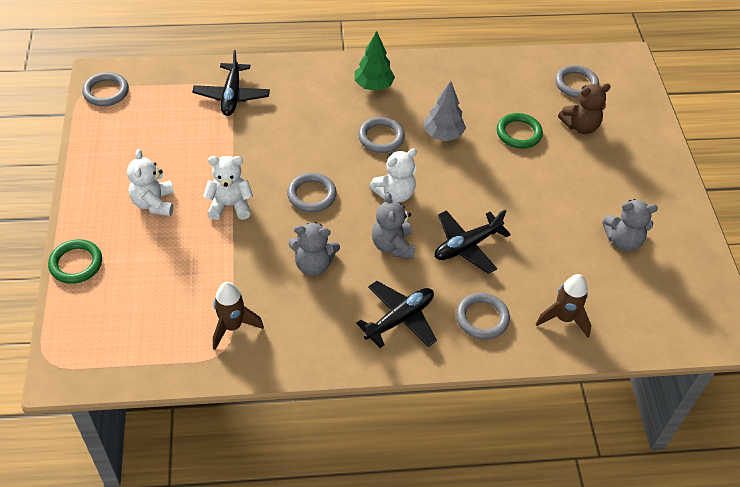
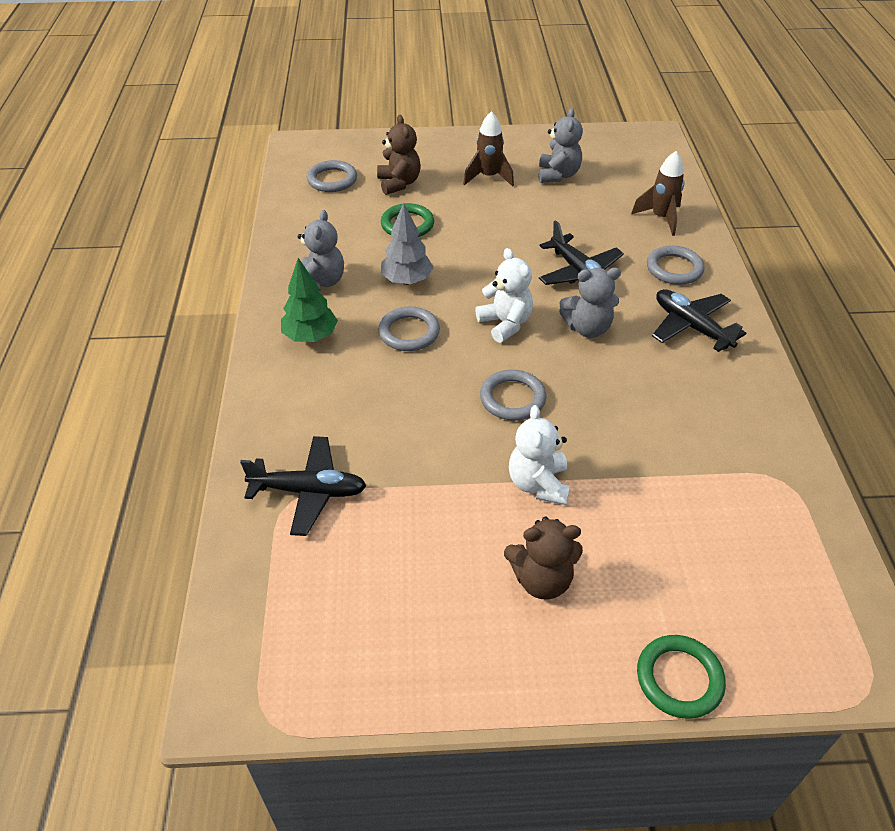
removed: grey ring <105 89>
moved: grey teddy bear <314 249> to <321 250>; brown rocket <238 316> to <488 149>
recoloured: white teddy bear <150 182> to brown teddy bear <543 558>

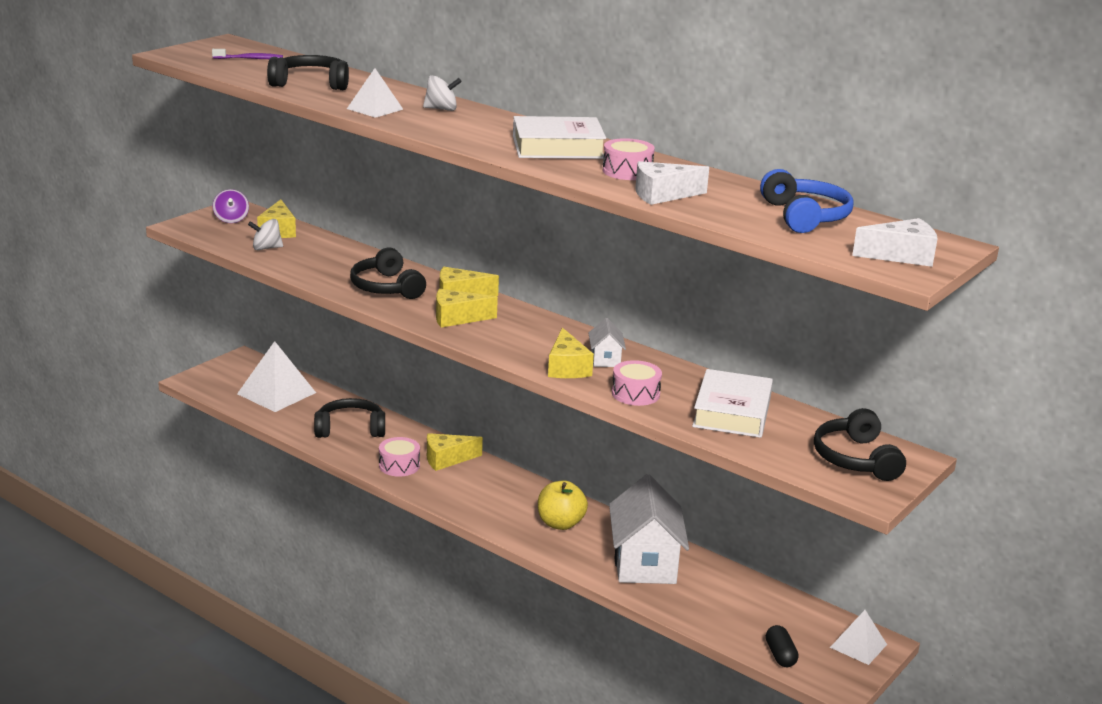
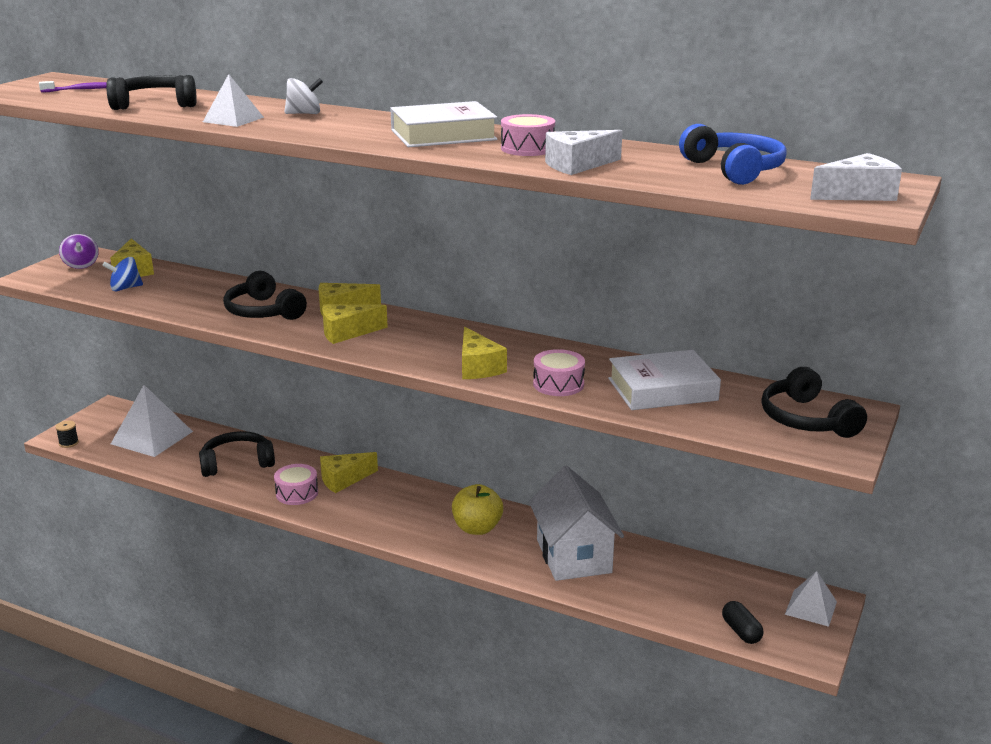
removed: white house <607 342>
added: black spool <67 434>
recoloured: white spinning top <265 234> to blue spinning top <122 274>
turned: white book <732 403> = <664 380> 75 degrees clockwise

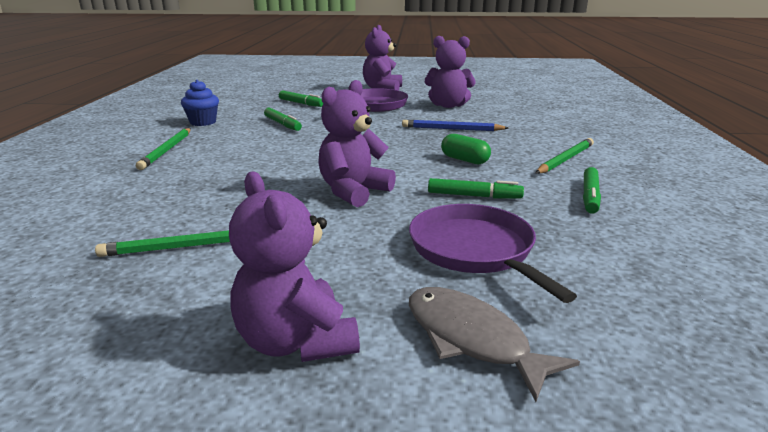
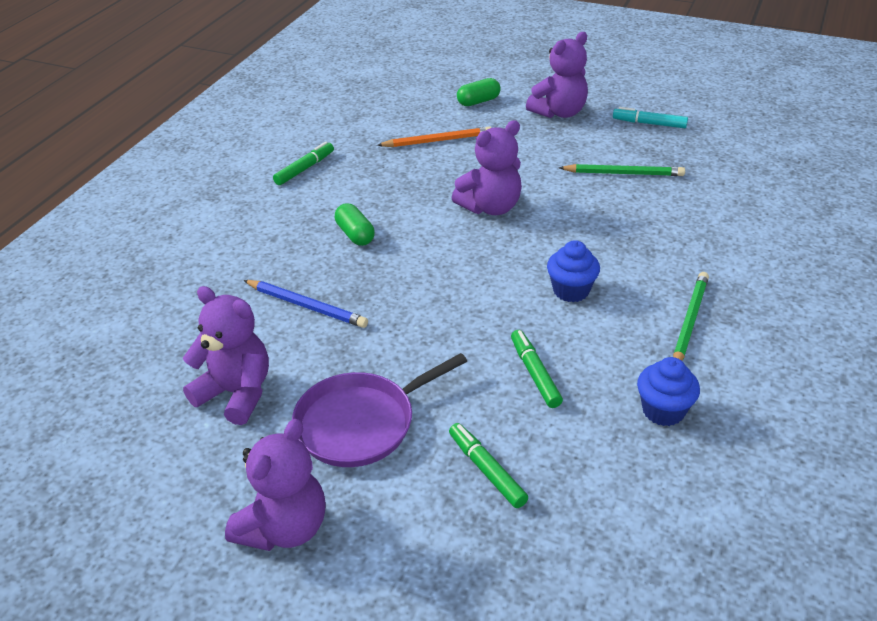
removed: green pencil <565 156>; green marker <476 188>
added: turquoise marker <650 117>; blue cupcake <573 271>
replaced: purple pan <493 253> to orange pencil <434 136>; grey fish <494 344> to green capsule <479 92>
turned: purple teddy bear <294 266> = <557 75> 60 degrees clockwise

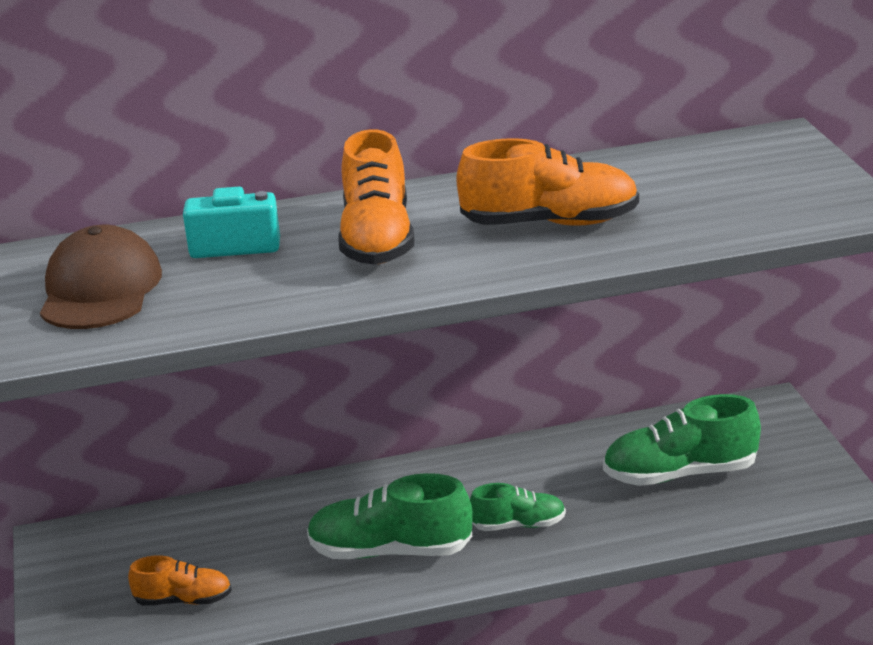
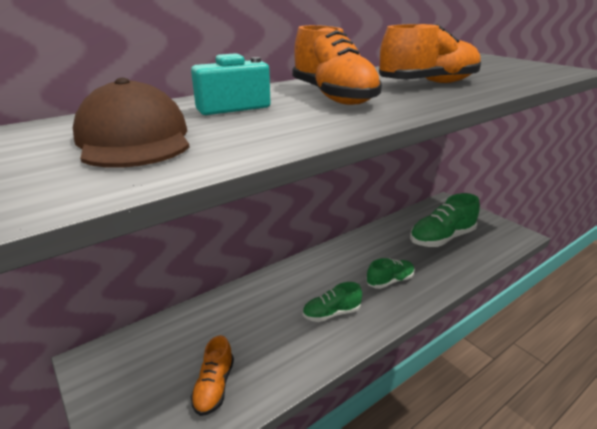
turned: orange shoe <180 580> = <212 375> 120 degrees clockwise
resized: green shoe <390 516> = <332 302> x0.59

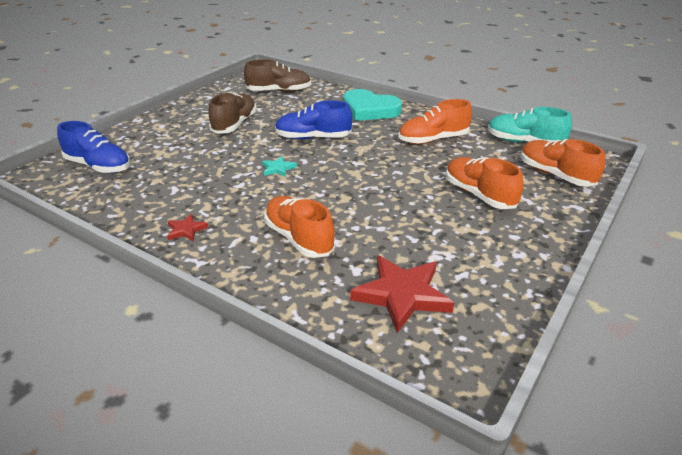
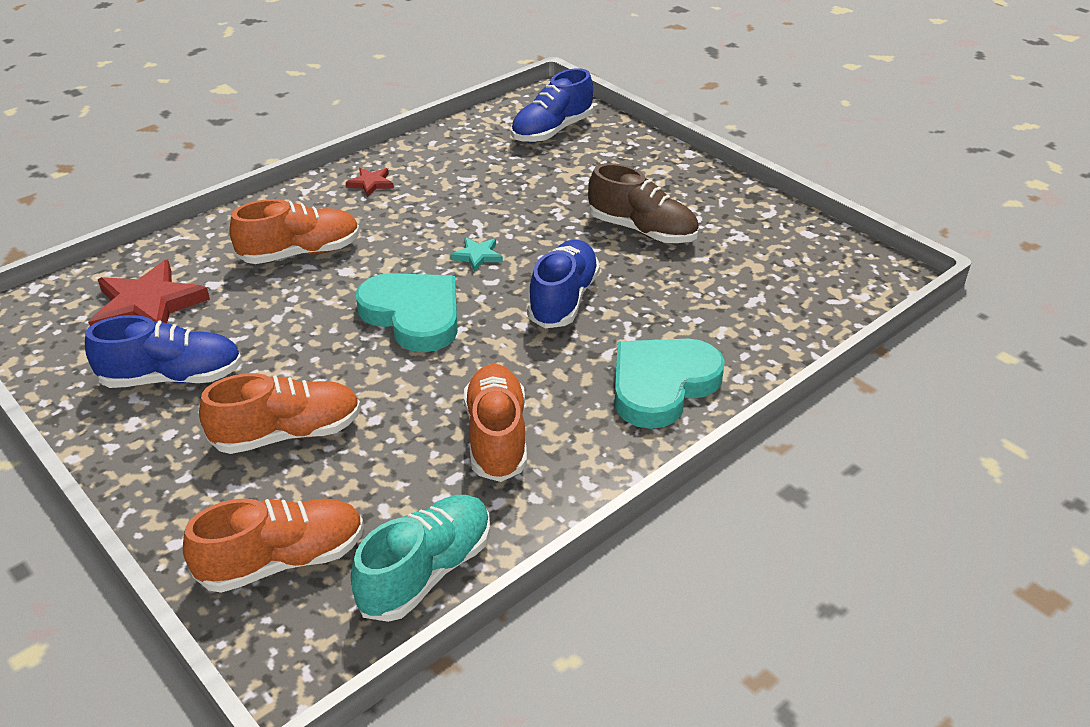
removed: brown shoe <277 75>
added: turquoise heart <407 312>; blue shoe <163 351>

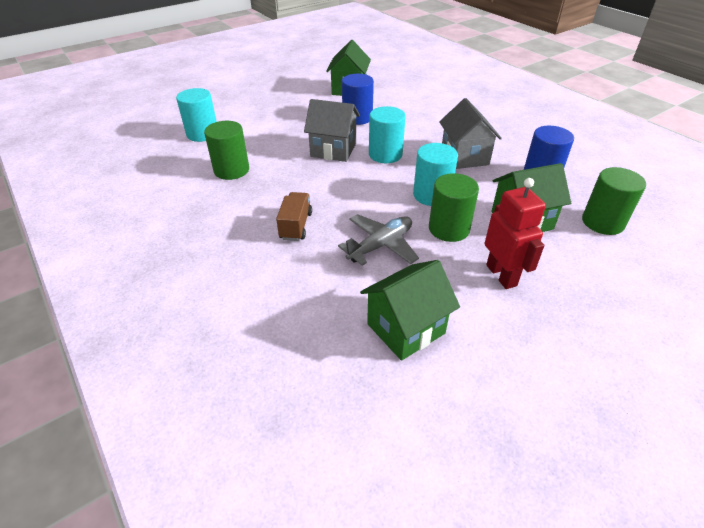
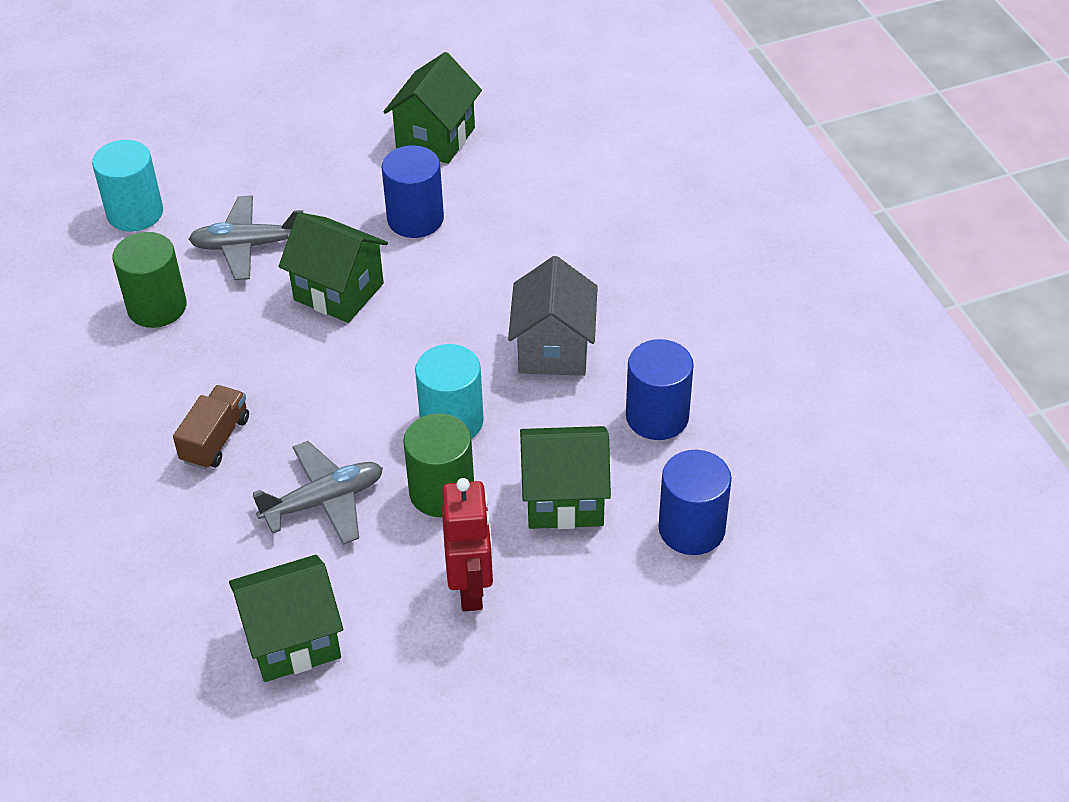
removed: turquoise cylinder <387 134>
added: grey plane <245 237>
recoloured: grey house <332 130> to green house <333 267>; green cylinder <614 201> to blue cylinder <695 502>

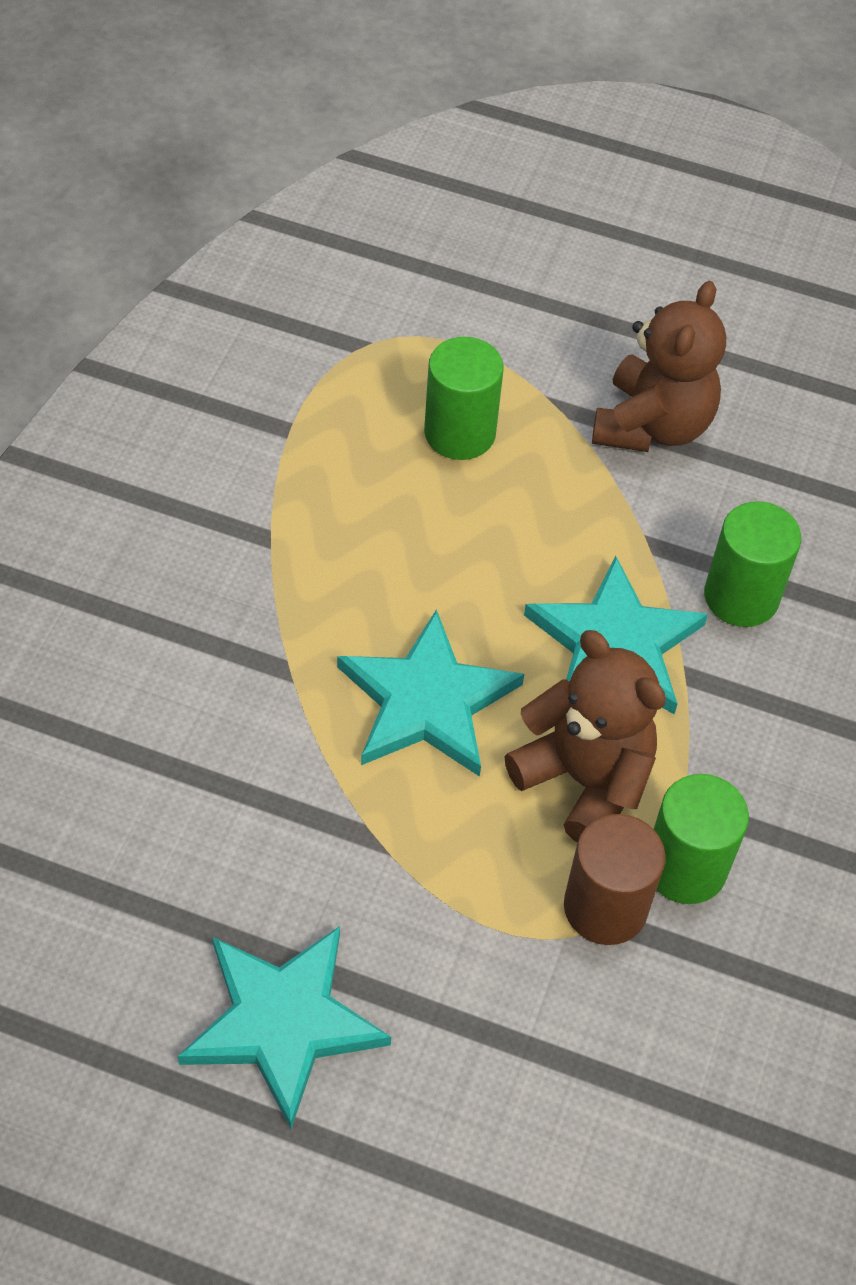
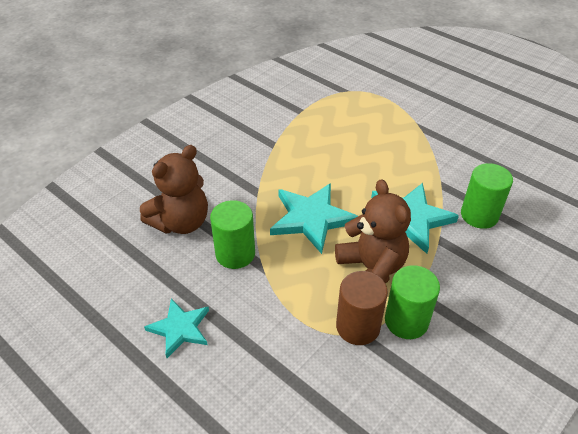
moved: brown teddy bear <659 366> to <174 189>; green cylinder <464 398> to <232 234>
resized: turquoise star <284 1027> = <176 328> x0.63

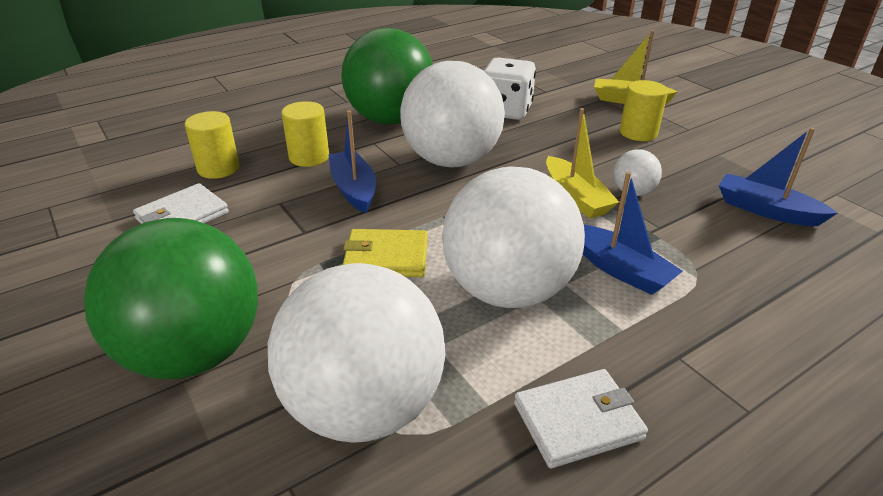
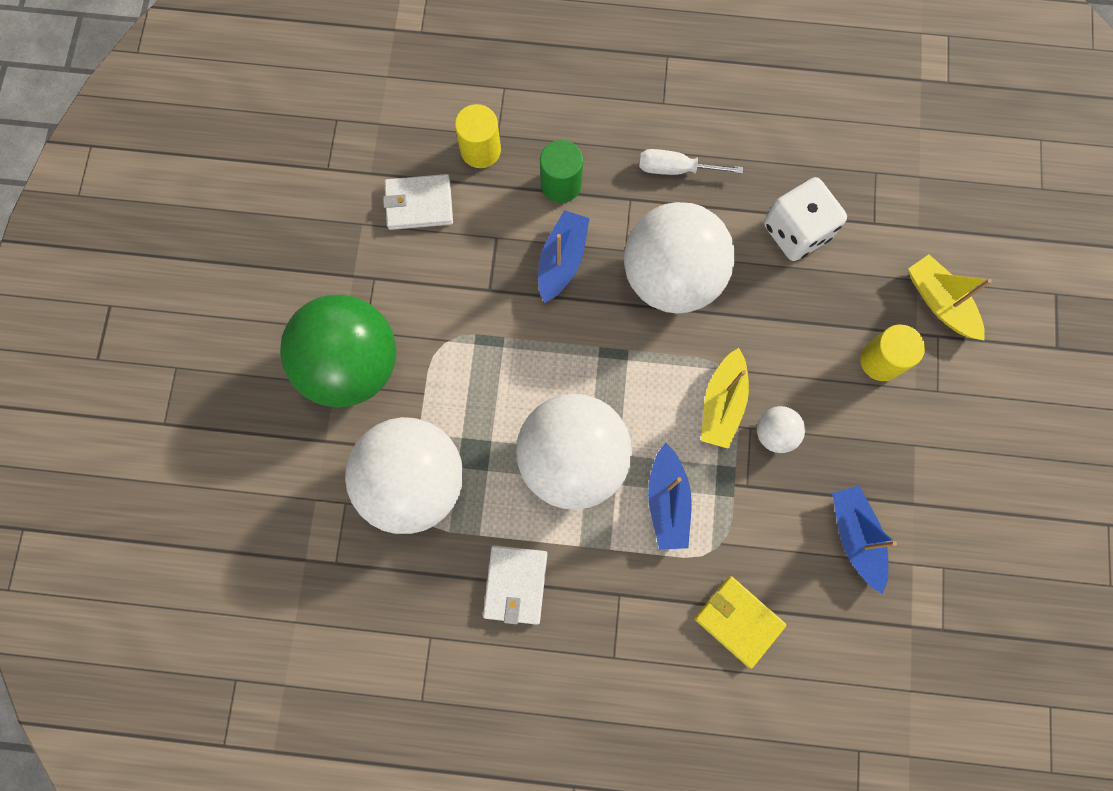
moved: yellow wallet <385 253> to <741 622>
replaced: green ball <387 76> to white screwdriver <691 162>
recoloured: yellow cylinder <305 134> to green cylinder <561 171>
turned: white wallet <581 418> = <515 585> 75 degrees clockwise

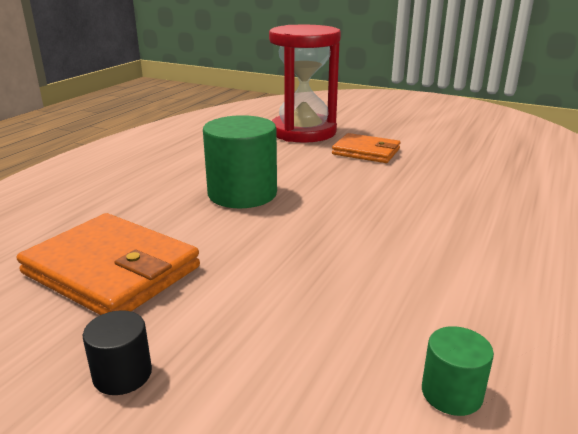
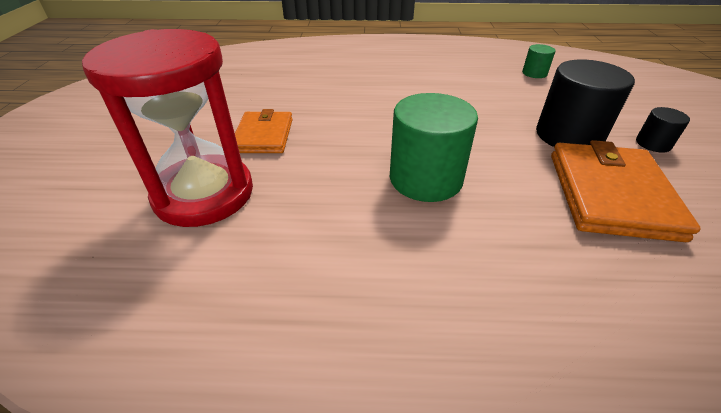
added: black cylinder <585 103>

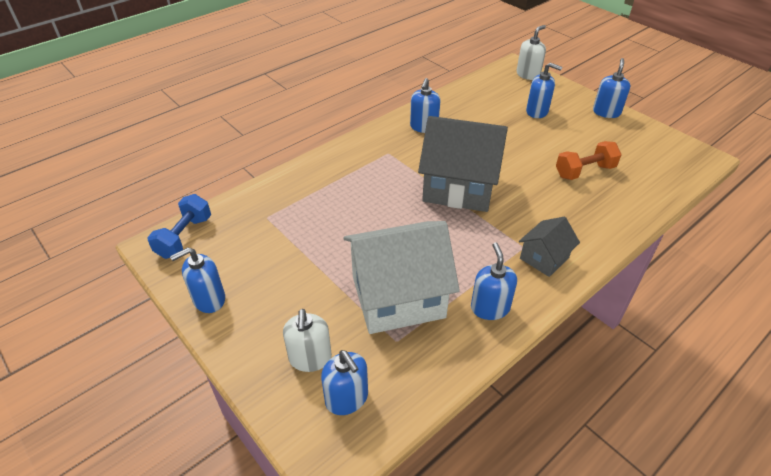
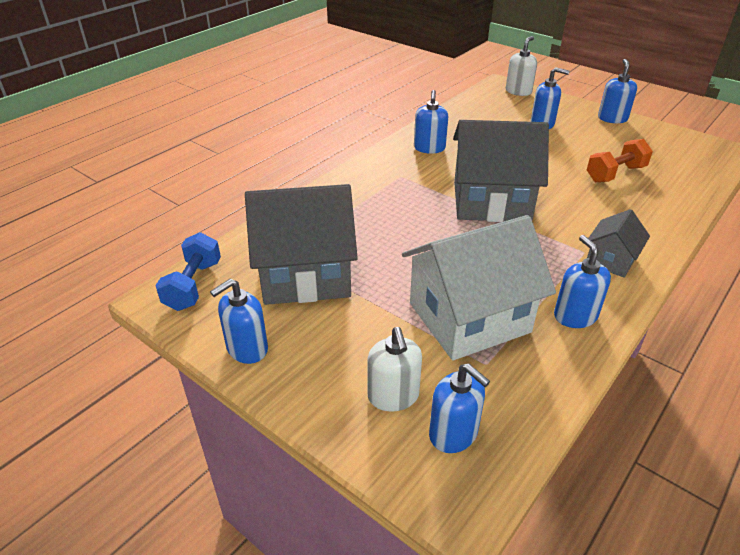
added: grey house <301 244>

